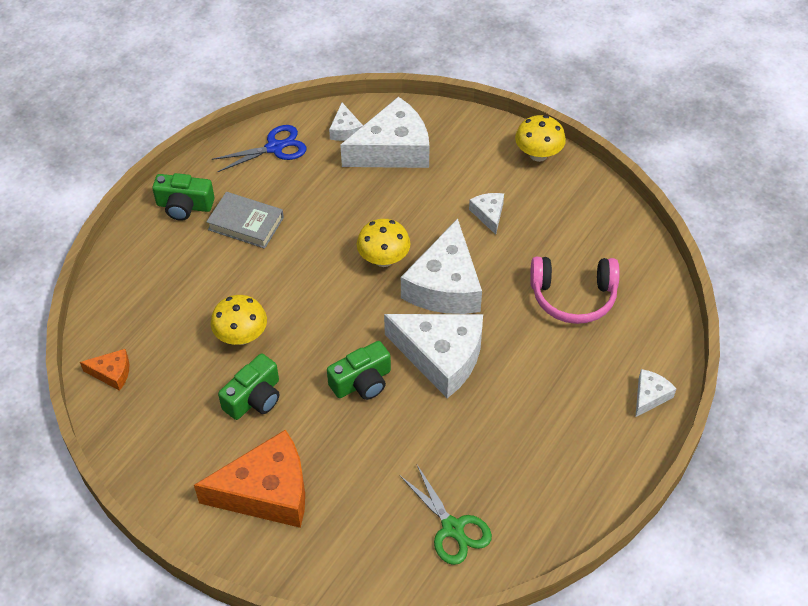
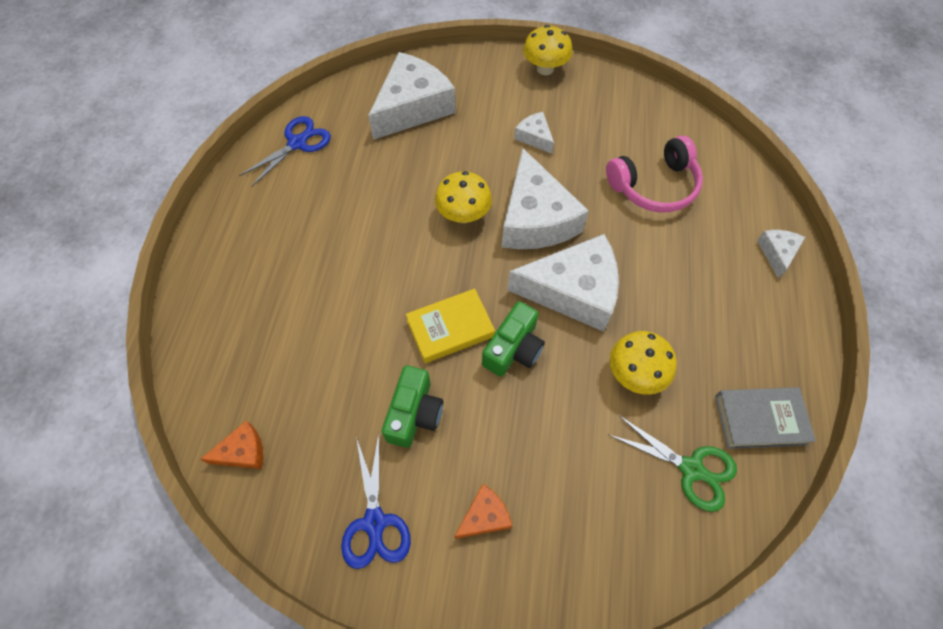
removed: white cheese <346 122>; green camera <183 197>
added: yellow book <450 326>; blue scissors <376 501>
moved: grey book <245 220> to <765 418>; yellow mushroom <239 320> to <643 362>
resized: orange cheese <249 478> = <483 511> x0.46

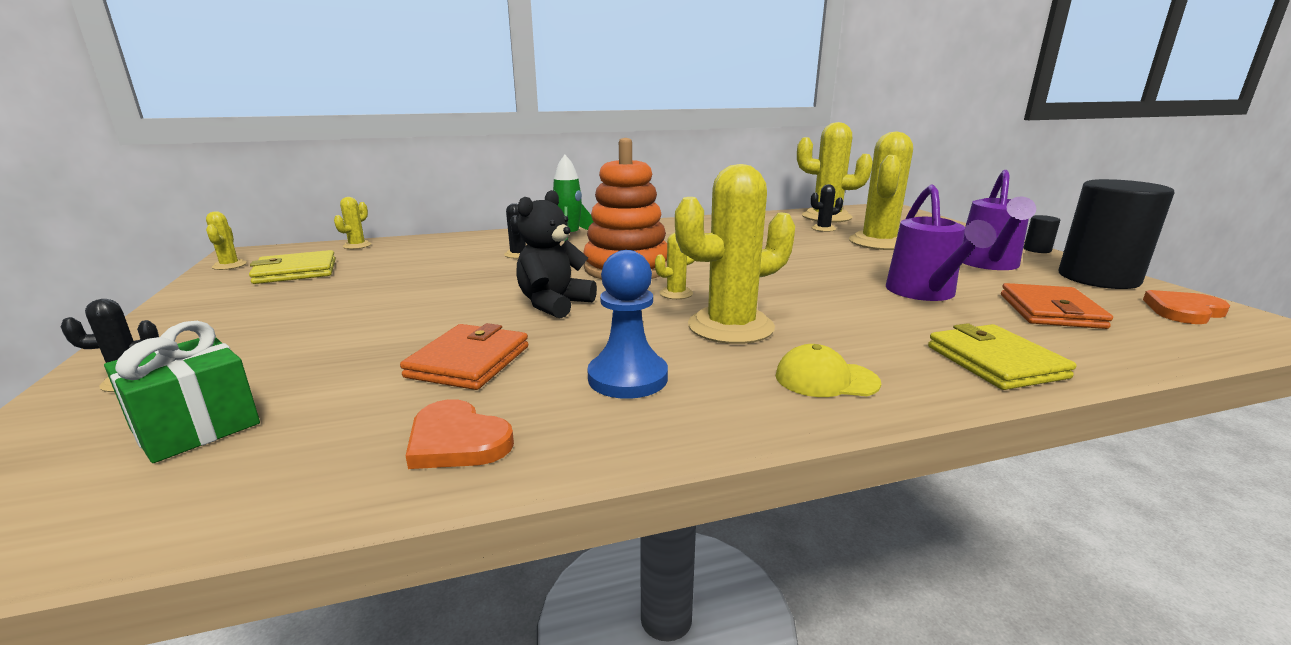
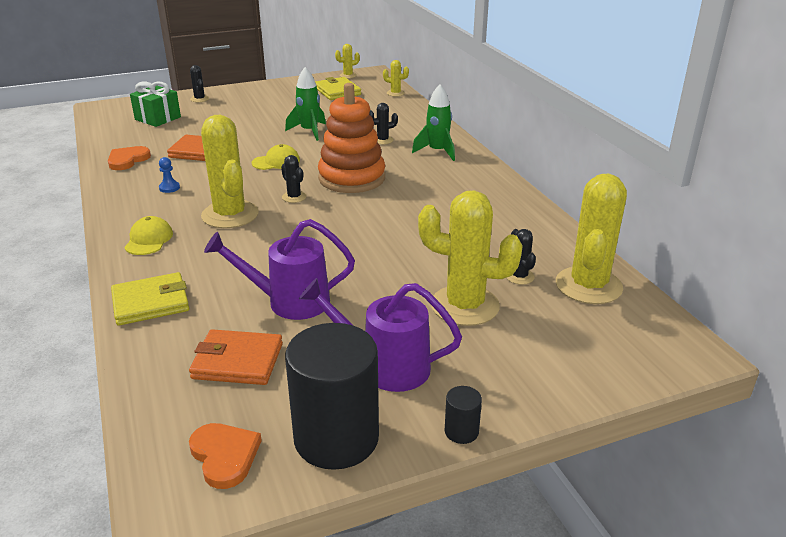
added: green rocket <305 104>
replaced: black teddy bear <556 254> to yellow cap <275 157>
recoloured: yellow cactus <675 266> to black cactus <293 179>
resized: blue pawn <627 324> = <169 175> x0.49

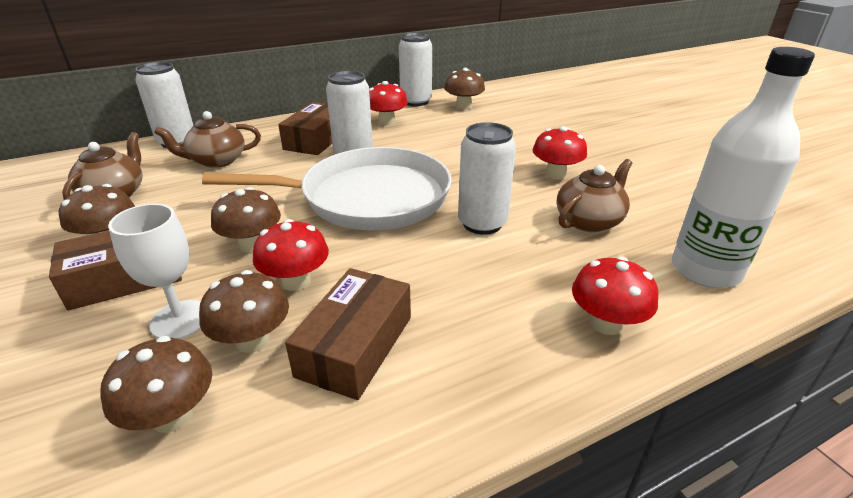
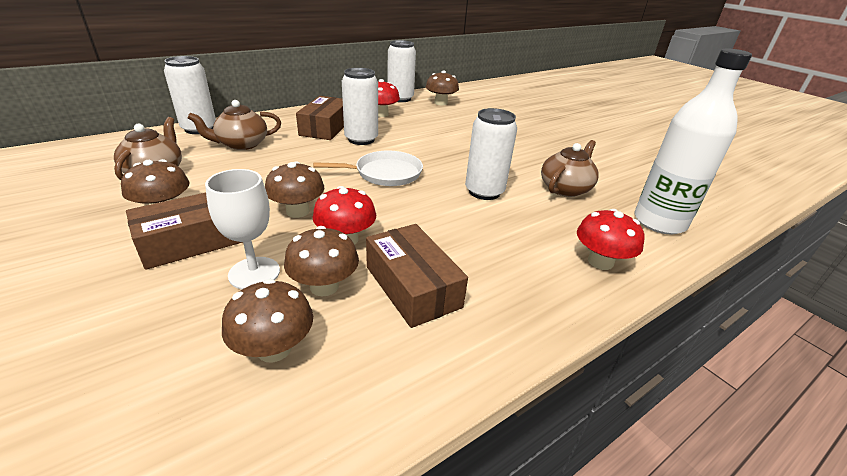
removed: red mushroom <560 152>
turned: brown box <348 334> = <417 276> 45 degrees counterclockwise
resized: white pan <327 188> = <368 168> x0.54

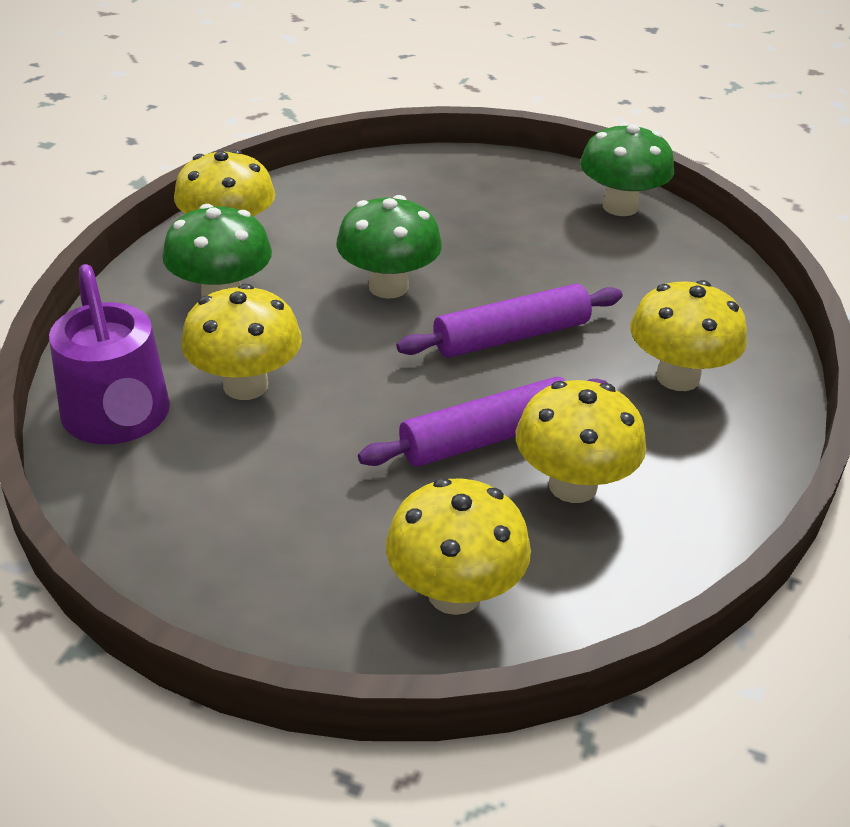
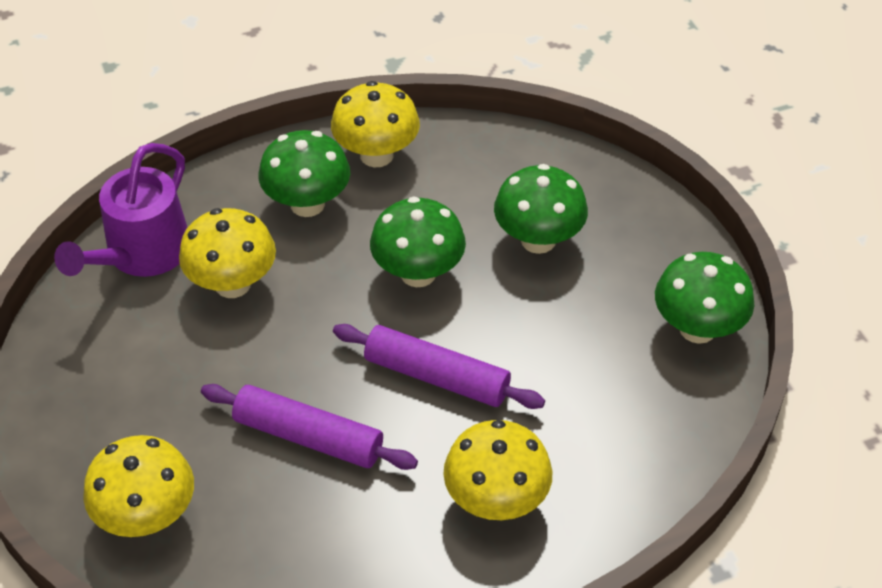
removed: yellow mushroom <581 441>
added: green mushroom <541 209>

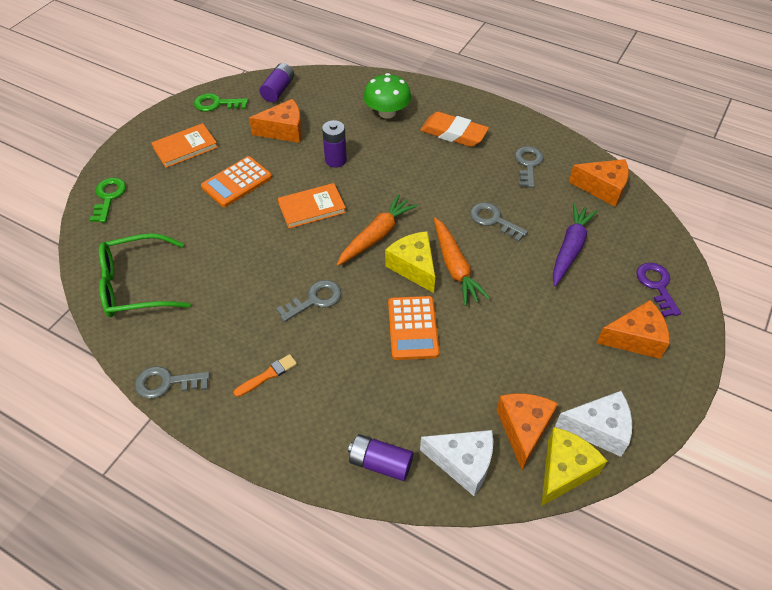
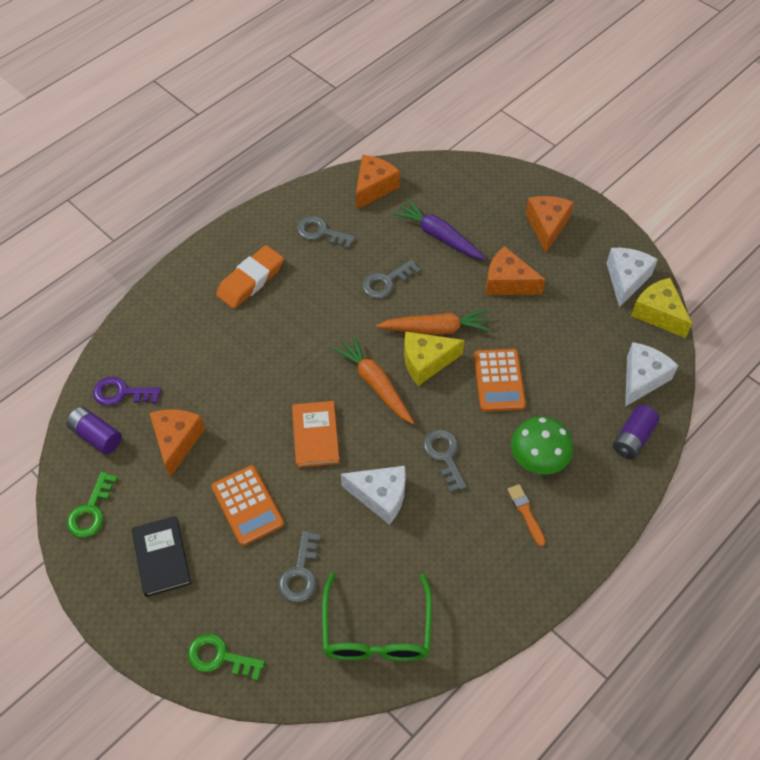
removed: purple battery <334 144>
added: white cheese <373 495>
moved: green mushroom <387 96> to <542 445>; purple key <658 290> to <127 391>; grey key <172 382> to <300 566>; orange cheese <527 431> to <516 270>
recoloured: orange book <184 145> to black book <161 556>
turned: orange calculator <414 328> = <500 380> 75 degrees clockwise

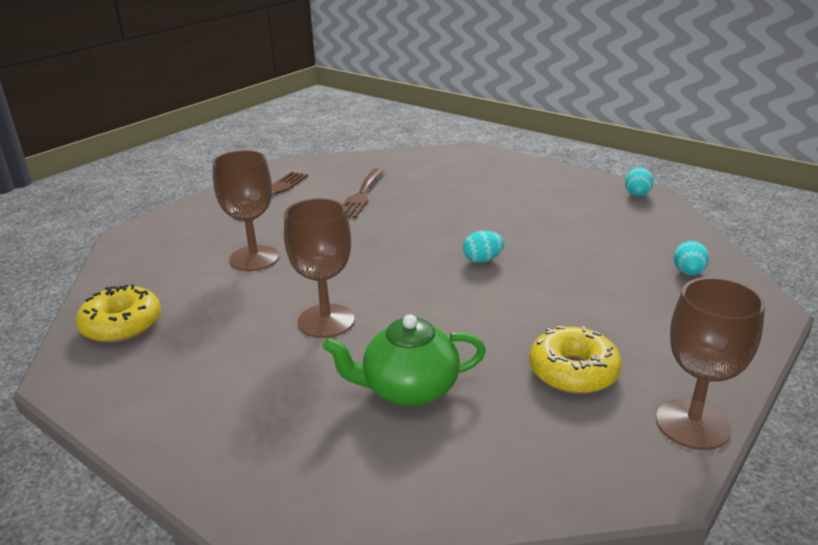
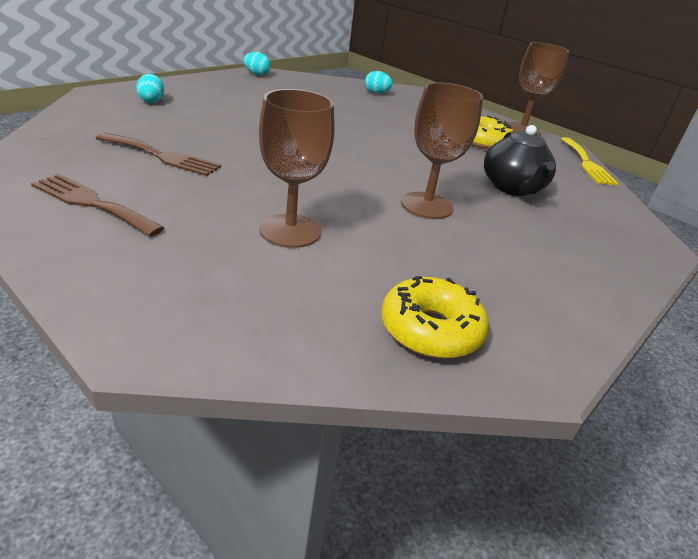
added: yellow fork <590 161>
moved: turquoise egg <483 247> to <150 88>
recoloured: green teapot <404 360> to black teapot <520 160>

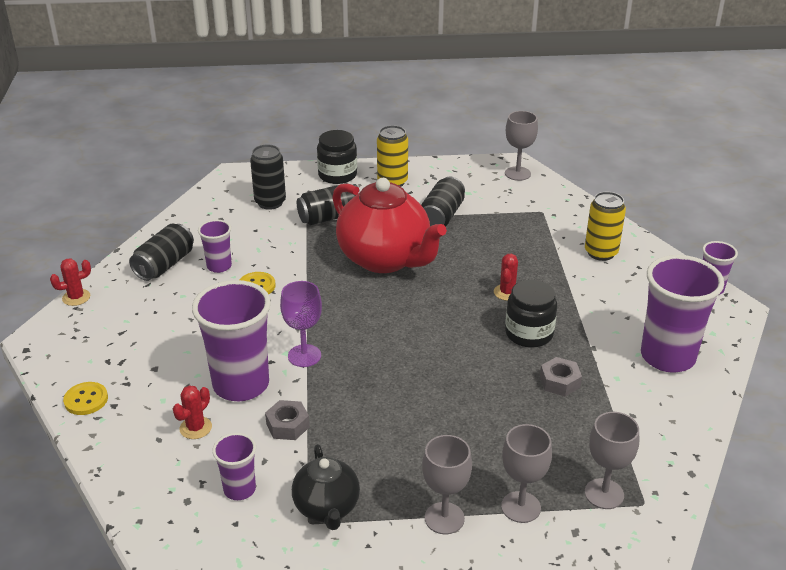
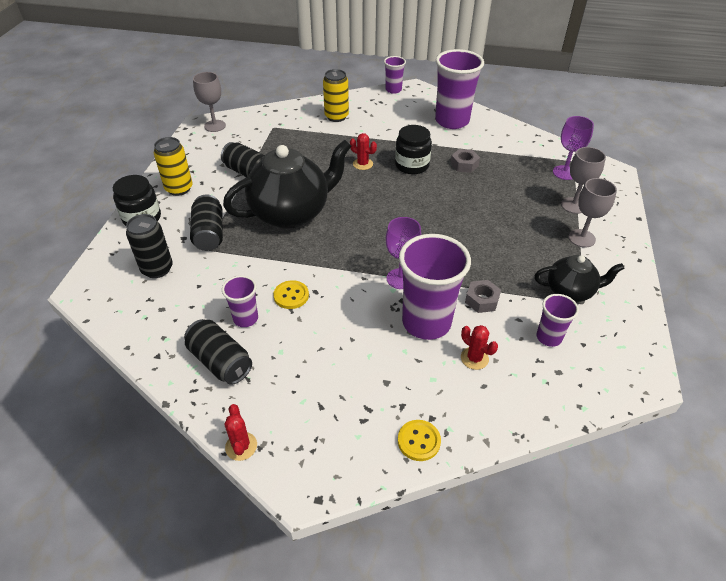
recoloured: red teapot <389 225> to black teapot <287 184>; grey goblet <612 460> to purple goblet <573 148>

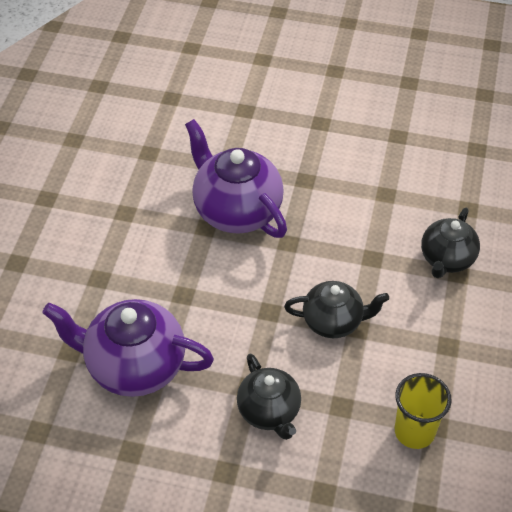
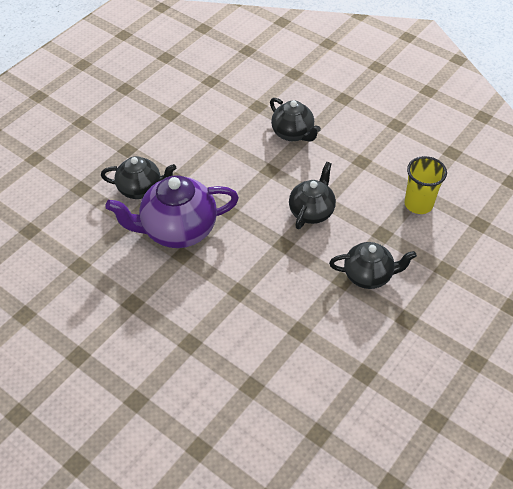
removed: purple teapot <128 348>
added: black teapot <138 177>

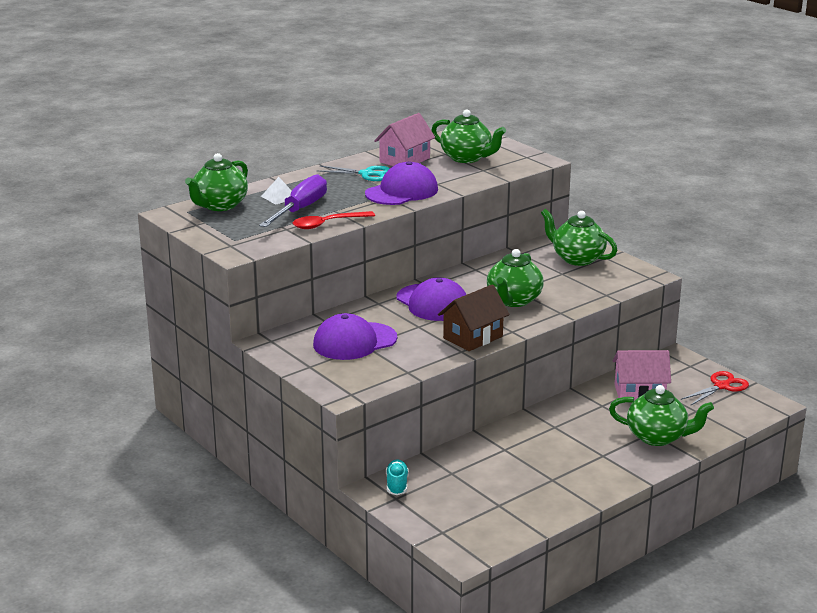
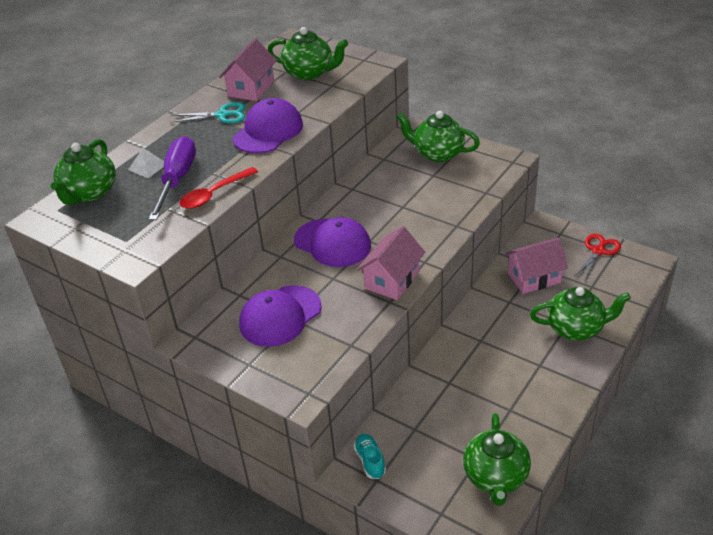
moved: green teapot <515 278> to <497 459>
recoloured: brown house <473 317> to pink house <391 263>

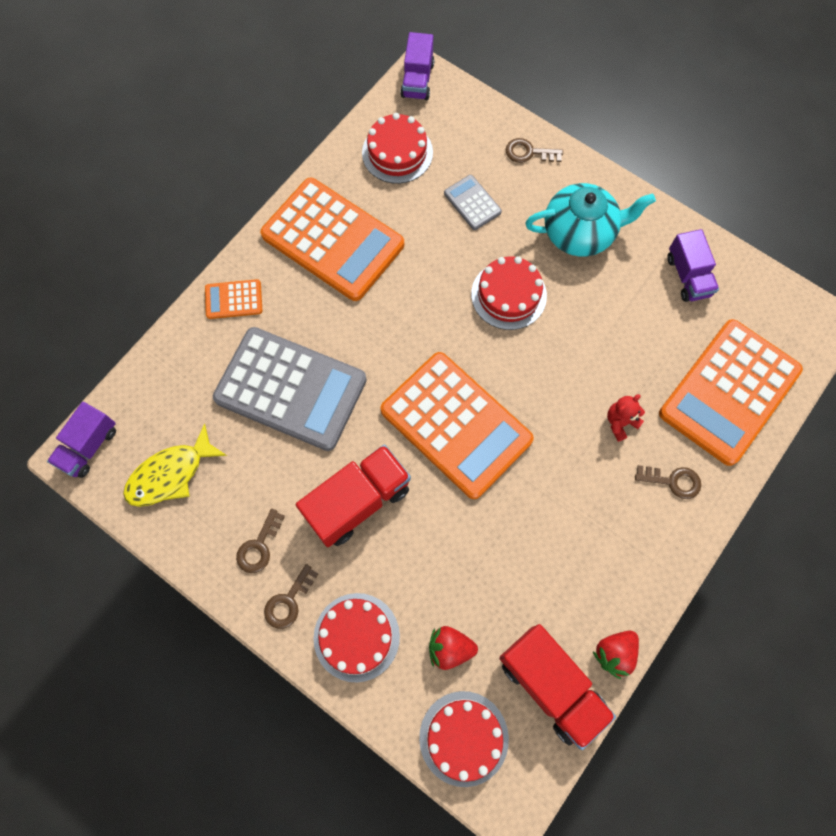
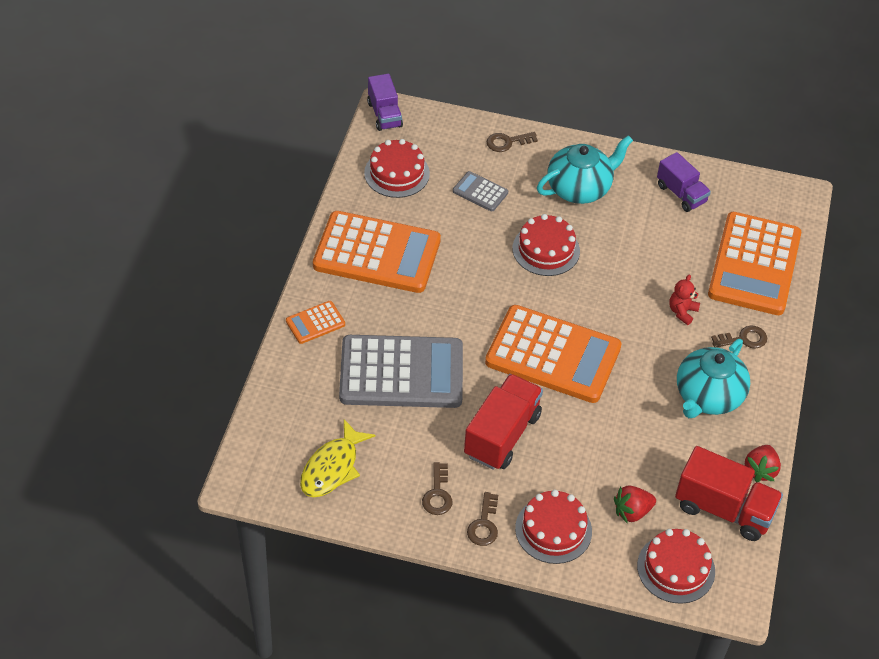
removed: purple truck <81 440>
added: turquoise teapot <713 378>

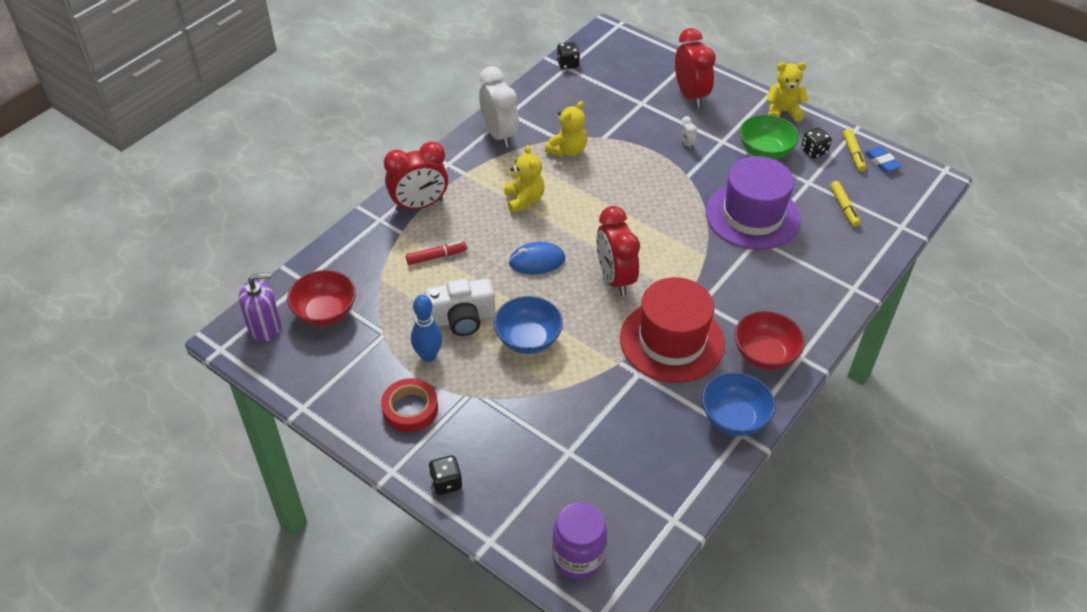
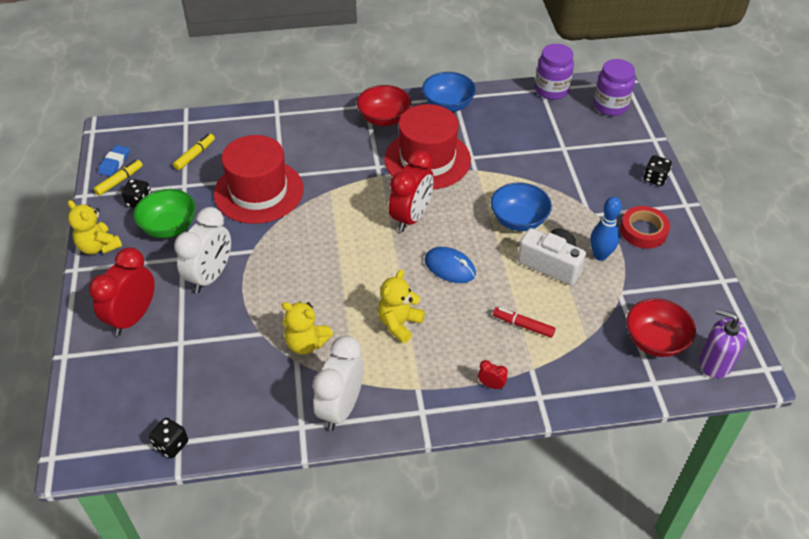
added: purple jar <554 72>
recoloured: purple hat <753 203> to red hat <259 179>
turned: yellow teddy bear <566 129> = <307 328> 150 degrees counterclockwise
resized: white clock <688 133> = <202 250> x2.42; red clock <416 176> = <493 375> x0.41

